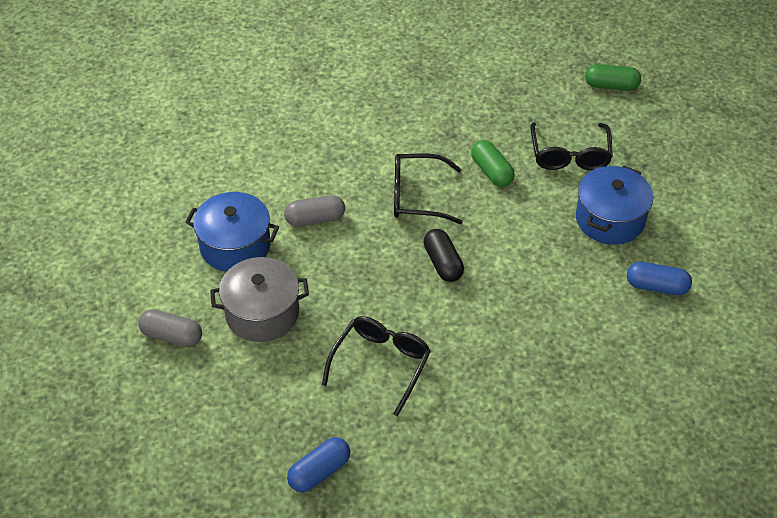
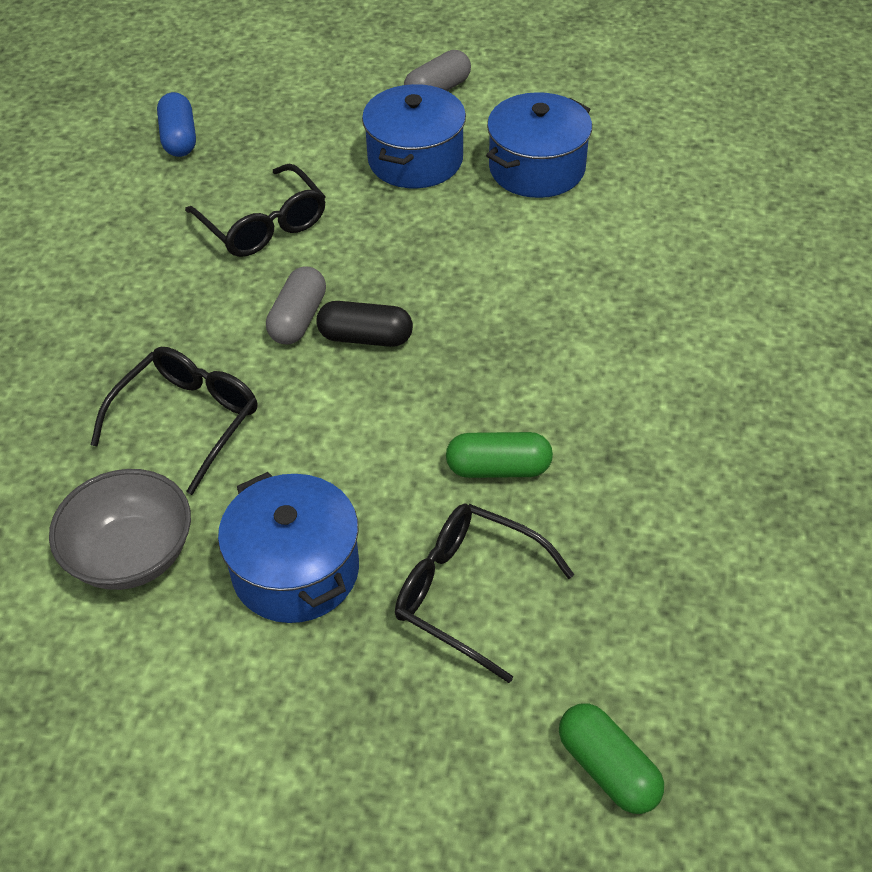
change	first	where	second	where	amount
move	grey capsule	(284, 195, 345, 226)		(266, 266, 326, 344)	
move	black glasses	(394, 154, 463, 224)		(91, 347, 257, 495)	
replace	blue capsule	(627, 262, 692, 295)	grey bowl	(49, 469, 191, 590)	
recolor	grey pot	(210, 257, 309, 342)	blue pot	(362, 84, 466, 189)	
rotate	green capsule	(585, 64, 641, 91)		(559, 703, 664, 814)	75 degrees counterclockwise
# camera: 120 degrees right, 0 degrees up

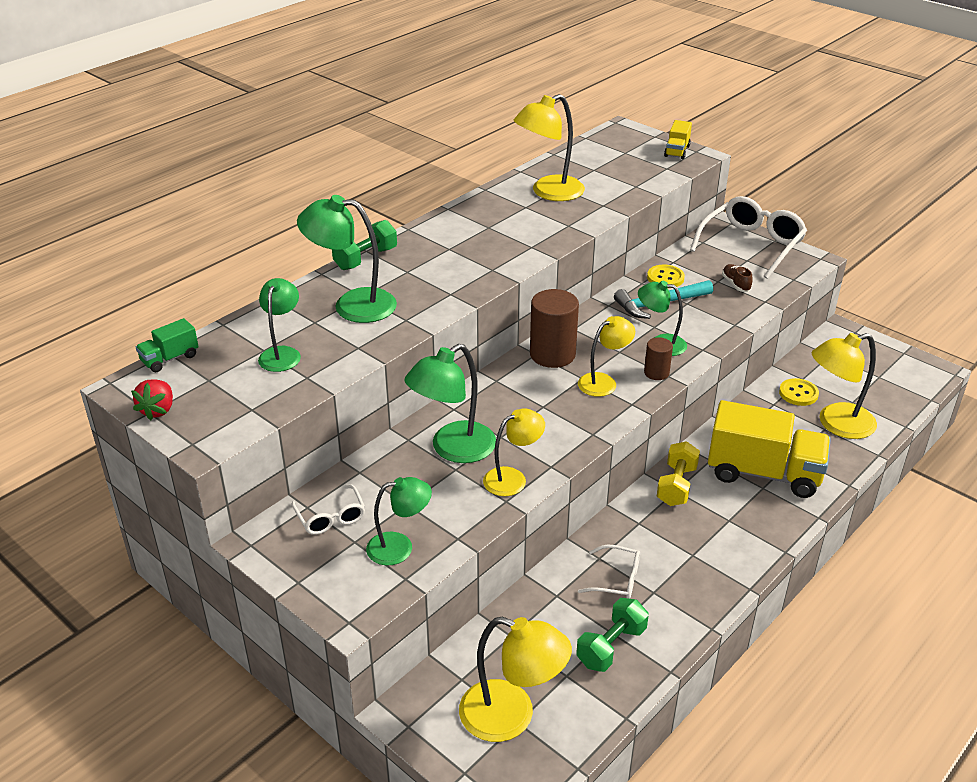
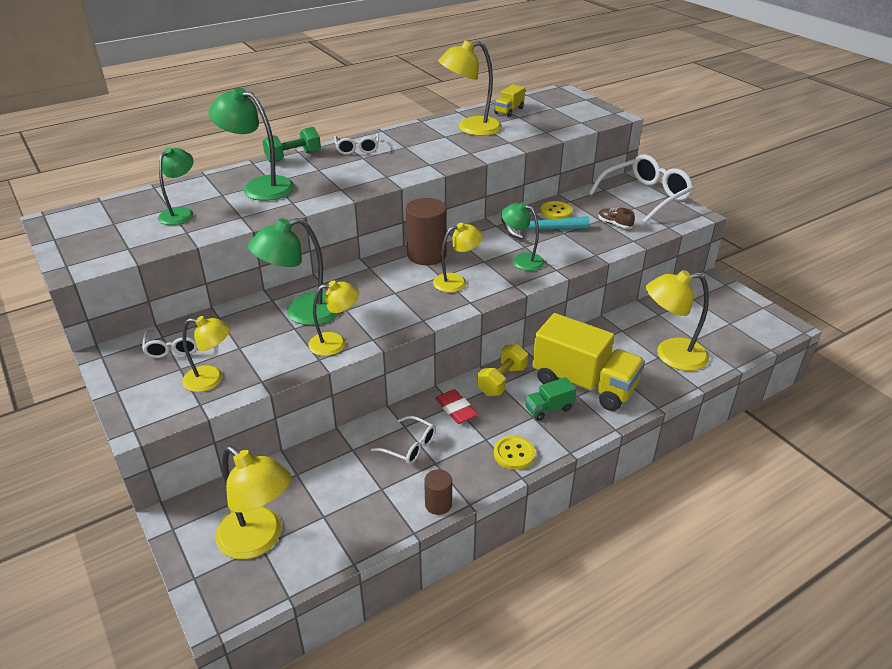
change	first	where	second	where	amount
delete	red strawberry	(131, 379, 173, 420)			
delete	green dumbbell	(576, 598, 649, 672)			
insert			white glasses	(334, 134, 379, 155)	
insert			red eraser	(435, 389, 478, 424)	
move	green truck	(136, 318, 199, 372)		(525, 377, 576, 421)	
move	brown cylinder	(644, 337, 673, 380)		(424, 469, 452, 515)	
move	yellow truck	(664, 120, 692, 159)		(494, 84, 525, 117)	
move	yellow button	(779, 378, 819, 406)		(494, 436, 535, 470)	
recolor	green lamp	(366, 477, 432, 566)	yellow lamp	(182, 316, 231, 392)	
rotate	brown shoe	(722, 264, 753, 292)		(598, 208, 635, 229)	45 degrees counterclockwise
# camera: 15 degrees right, 0 degrees up

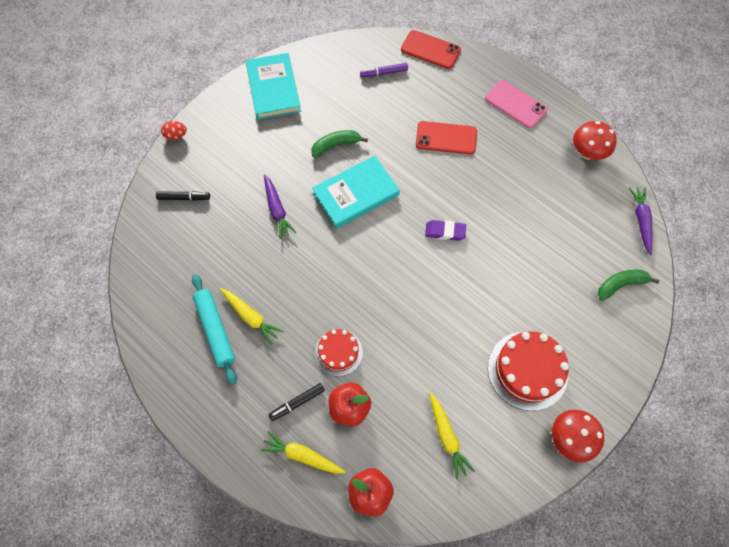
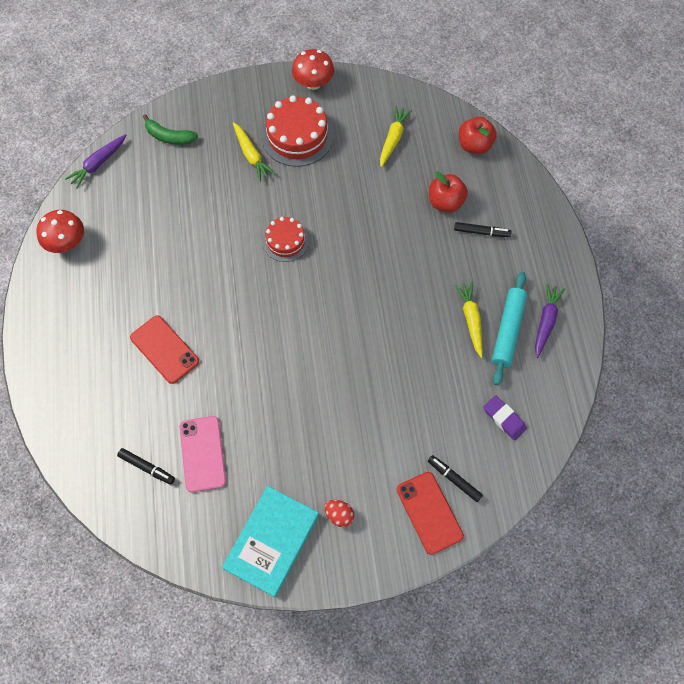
change	first	where	second	where	amount
delete	green banana	(311, 130, 368, 157)			
delete	turquoise book	(312, 156, 400, 229)			
move	red egg	(161, 121, 187, 140)		(324, 500, 355, 527)	
move	yellow carrot	(260, 431, 346, 474)		(233, 122, 276, 182)	
move	purple carrot	(264, 174, 296, 239)		(535, 283, 565, 358)	
move	red cake	(315, 329, 363, 376)		(263, 217, 309, 262)	
move	red phone	(401, 30, 461, 69)		(397, 472, 464, 555)	
move	purple eraser	(425, 220, 466, 241)		(484, 395, 527, 440)	
move	pink phone	(485, 80, 547, 128)		(180, 416, 226, 493)	
recolor	purple marker	(360, 63, 408, 78)	black marker	(117, 448, 175, 485)	
# camera: 140 degrees left, 0 degrees up

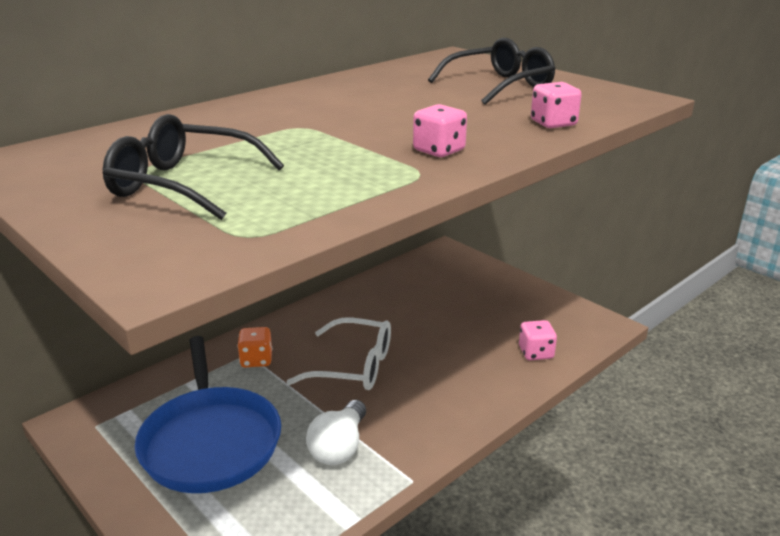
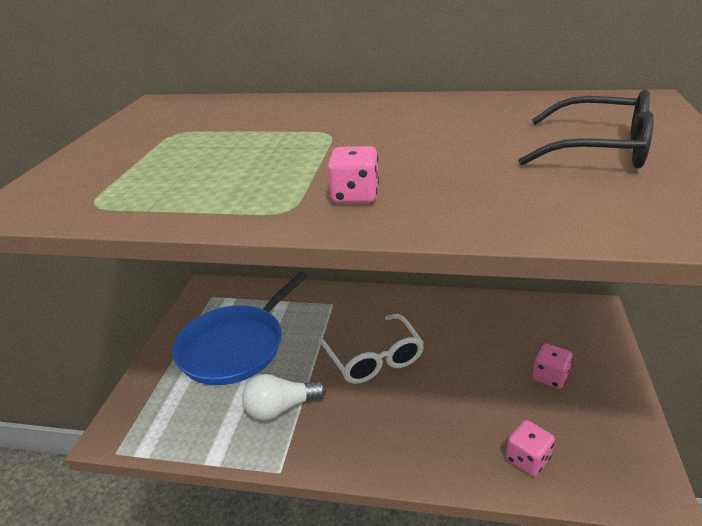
change	first	where	second	where	amount
delete	black glasses	(103, 114, 284, 220)			
delete	orange dice	(237, 327, 272, 367)			
move	pink dice	(531, 82, 582, 128)		(532, 343, 573, 389)	
# camera: 55 degrees right, 5 degrees up

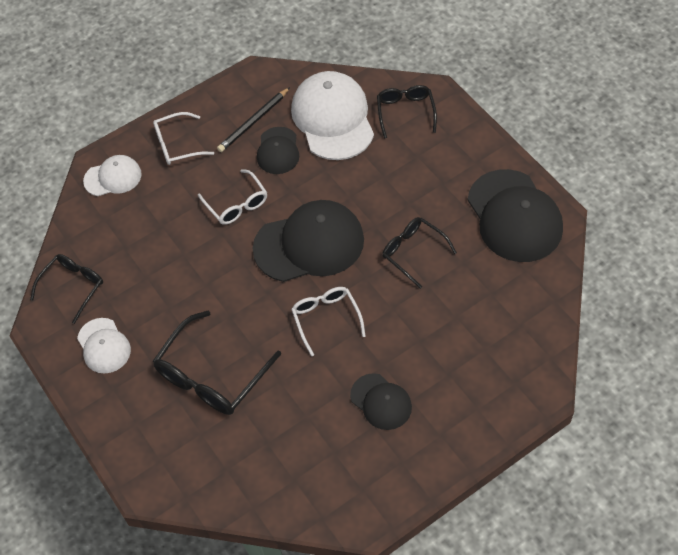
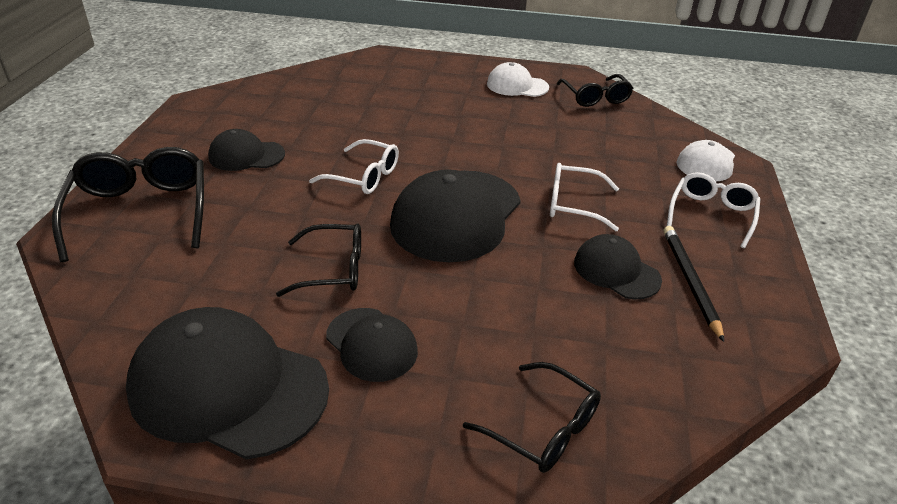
change	first	where	second	where	amount
delete	white cap	(291, 71, 374, 160)			
insert			black cap	(326, 308, 418, 382)	
move	black glasses	(153, 311, 281, 415)		(52, 147, 204, 262)	
# camera: 130 degrees right, 20 degrees down

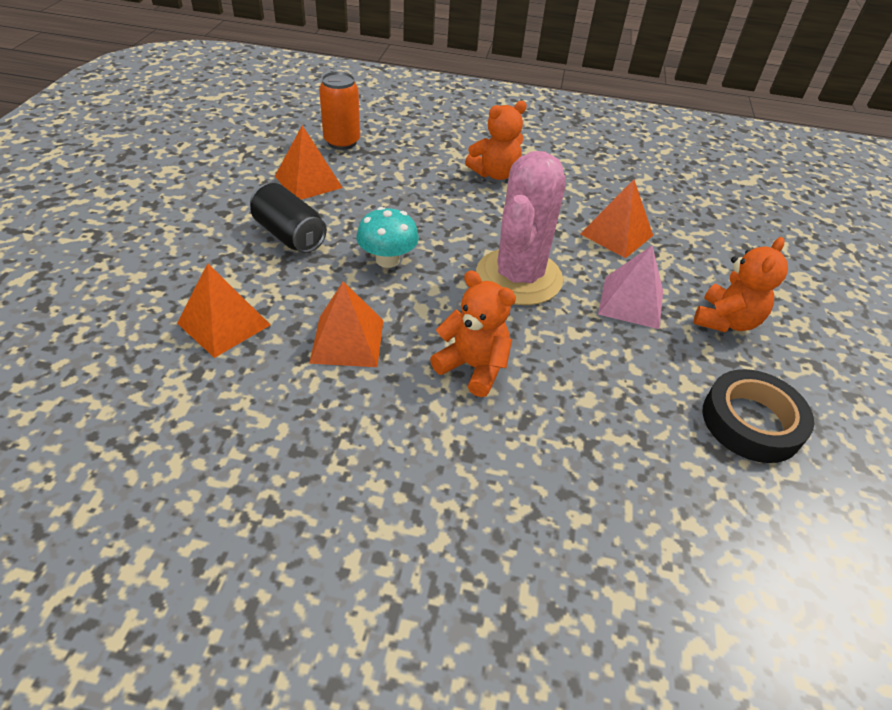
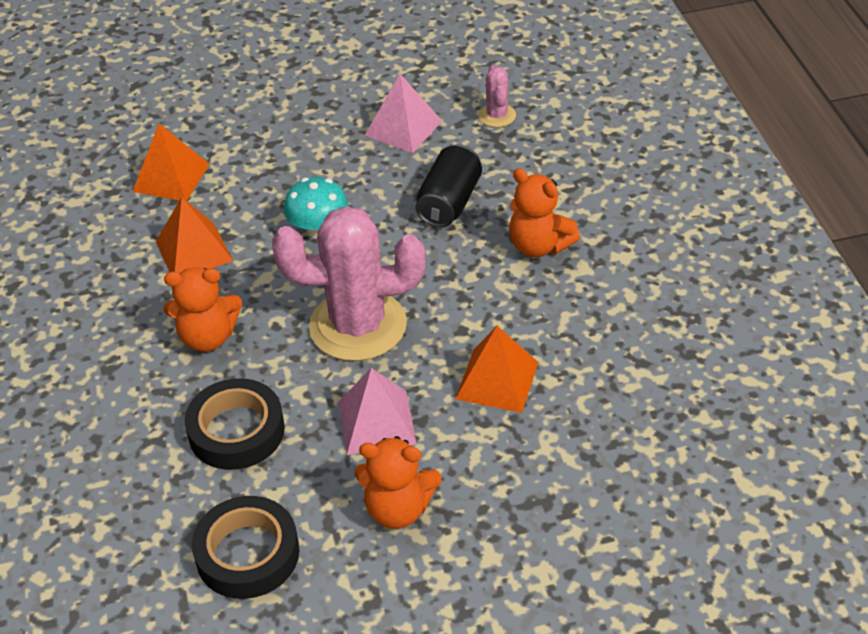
change	first	where	second	where	amount
insert			black tape	(185, 378, 285, 470)	
move	black can	(250, 183, 327, 253)		(415, 145, 482, 228)	
replace	orange can	(319, 71, 360, 150)	pink cactus	(478, 65, 516, 127)	
recolor	orange pyramid	(275, 125, 343, 200)	pink pyramid	(365, 74, 442, 153)	
rotate	orange teddy bear	(430, 270, 516, 397)		(164, 267, 242, 352)	75 degrees clockwise
# camera: 70 degrees right, 0 degrees up

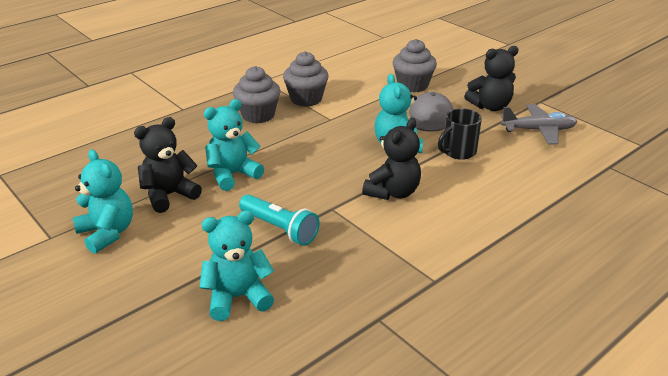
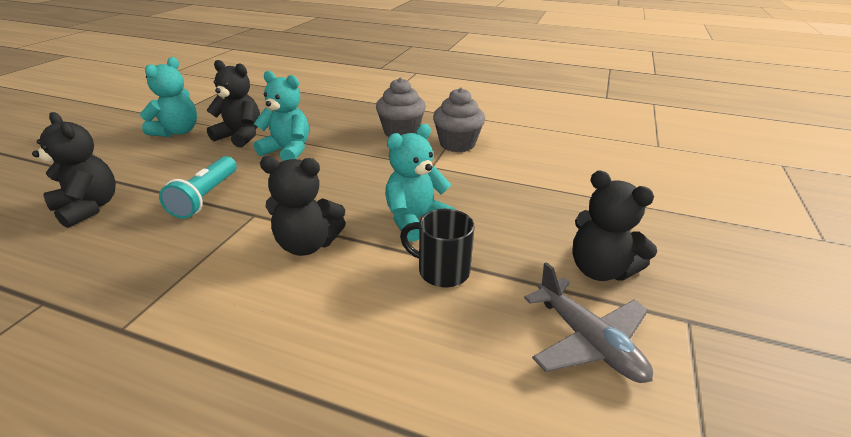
change	first	where	second	where	amount
delete	grey cupcake	(393, 39, 437, 92)			
delete	grey cap	(409, 92, 453, 132)			
recolor	turquoise teddy bear	(199, 210, 274, 321)	black teddy bear	(32, 112, 116, 228)	
# camera: 60 degrees right, 0 degrees up

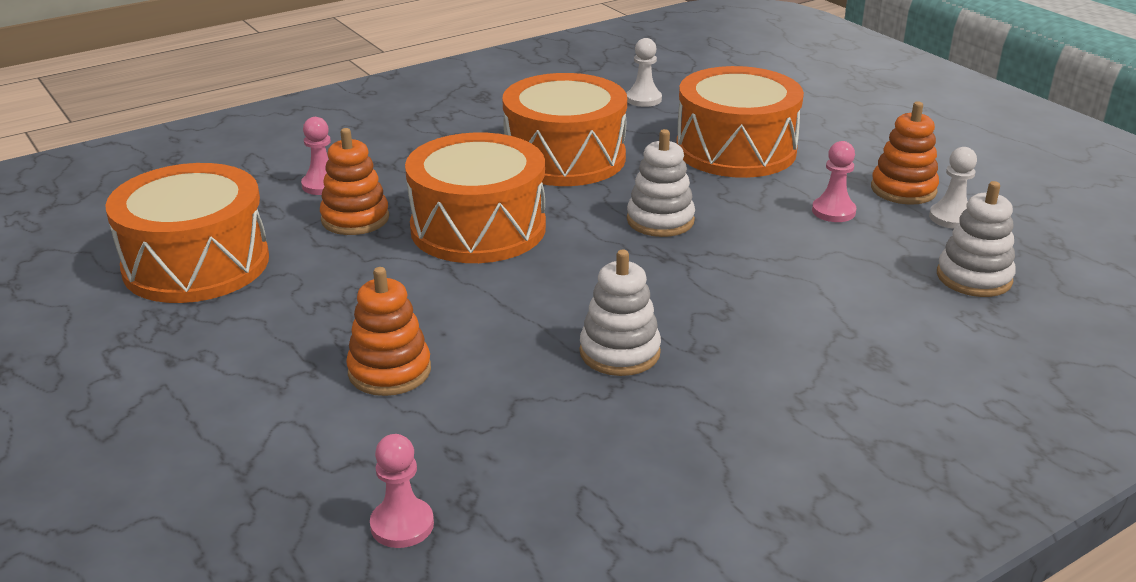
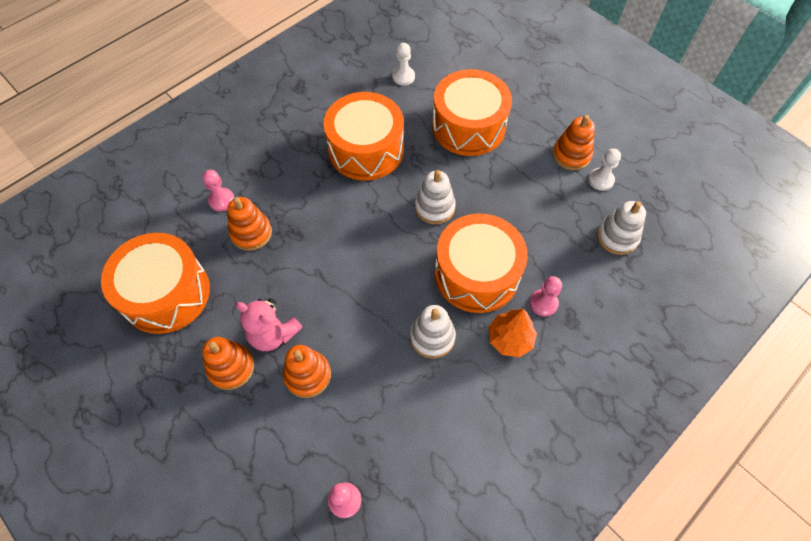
change	first	where	second	where	amount
insert			orange stacking toy	(202, 337, 254, 390)	
insert			pink teddy bear	(235, 299, 302, 351)	
insert			orange tree	(488, 309, 537, 357)	
move	orange drum	(405, 132, 546, 263)		(435, 213, 528, 313)	
move	pink pawn	(812, 141, 856, 222)		(530, 276, 562, 316)	
# camera: 10 degrees left, 30 degrees up

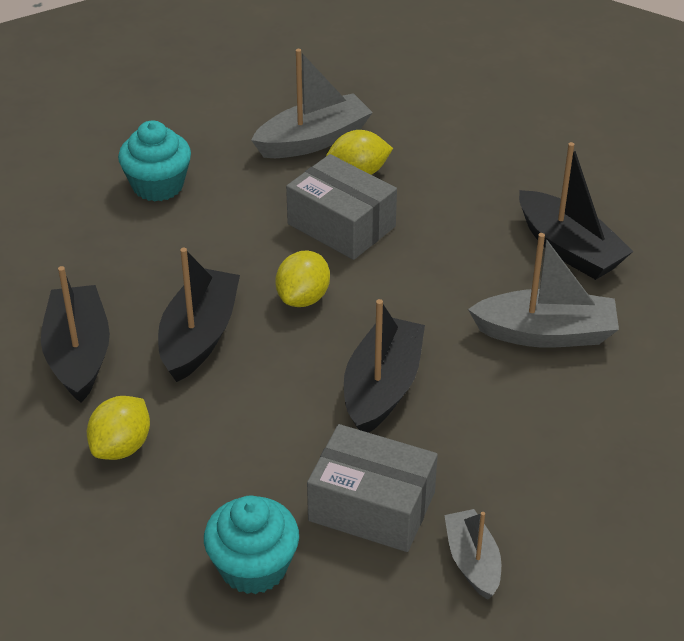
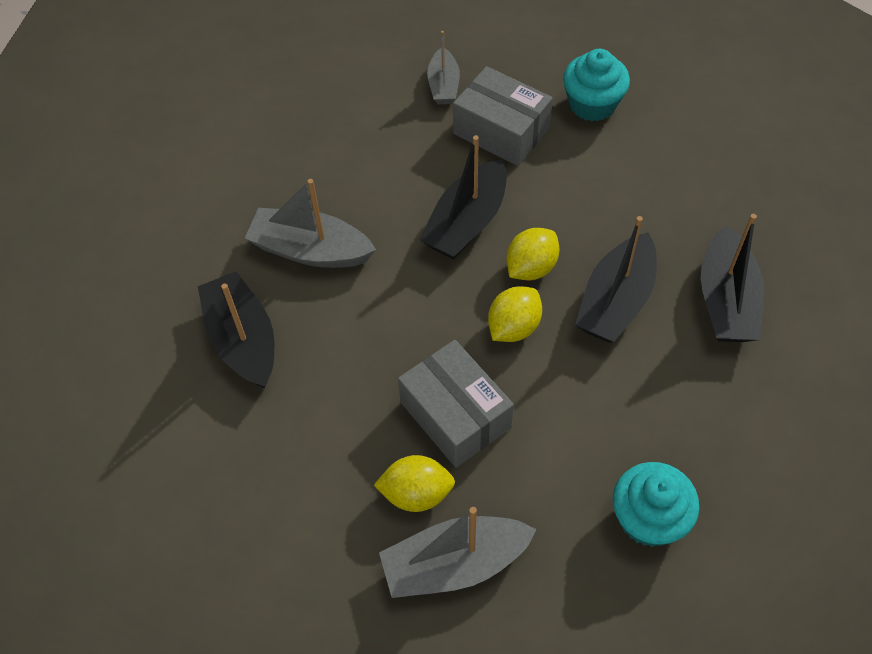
change	first	where	second	where	amount
move	yellow lemon	(87, 396, 150, 460)		(506, 228, 559, 280)	
# camera: 165 degrees left, 15 degrees up

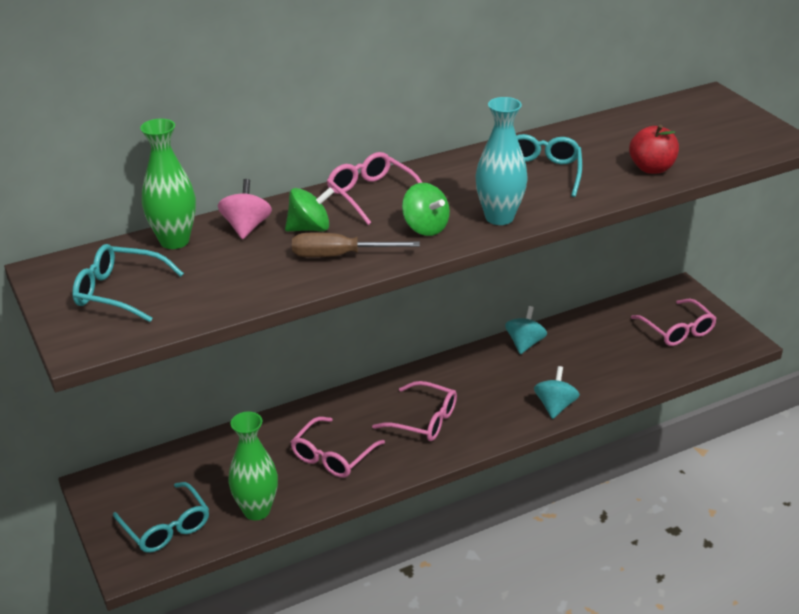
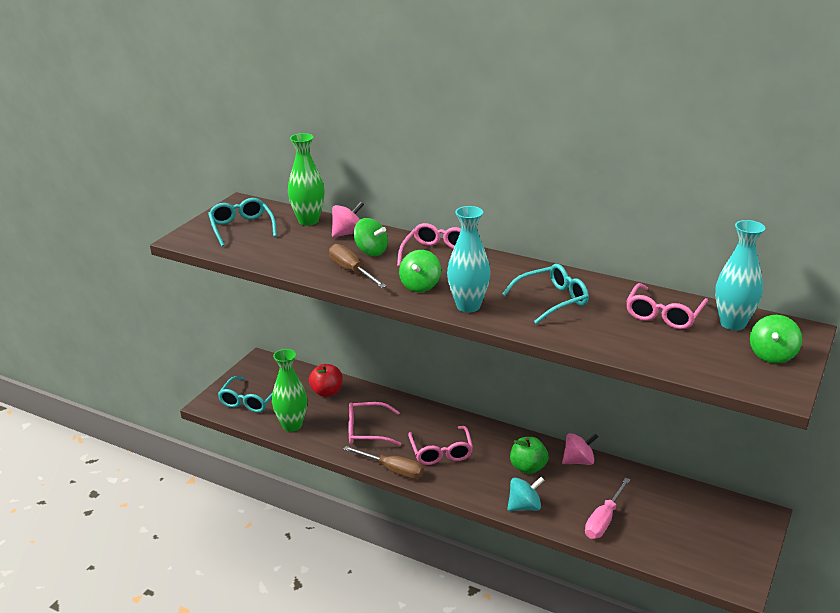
change	first	where	second	where	amount
insert			brown screwdriver	(343, 446, 424, 479)	
insert			green apple	(510, 437, 548, 474)	
insert			pink screwdriver	(585, 478, 631, 539)	
insert			turquoise vase	(715, 220, 765, 331)	
insert			green spinning top	(750, 315, 802, 364)	
move	red apple	(629, 125, 679, 174)		(309, 364, 343, 397)	
move	pink glasses	(631, 299, 717, 346)		(626, 283, 708, 329)	
recolor	turquoise spinning top	(505, 306, 547, 354)	pink spinning top	(562, 433, 598, 465)	
# camera: 55 degrees right, 5 degrees down

